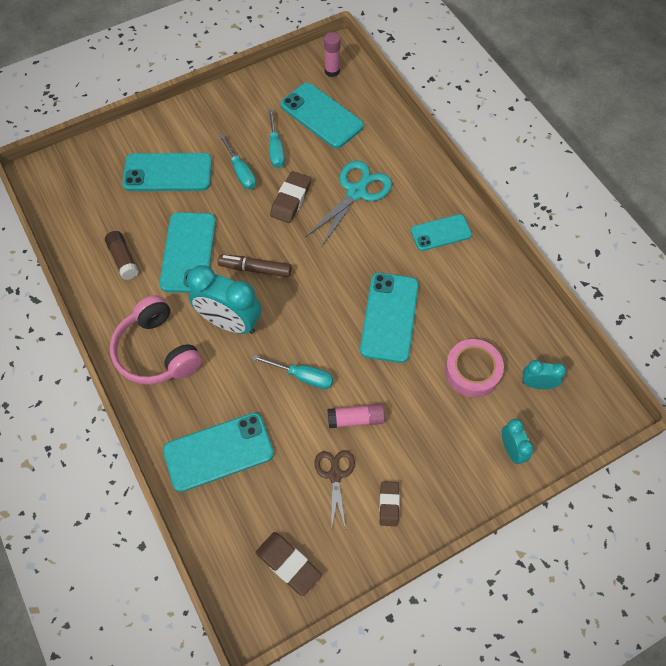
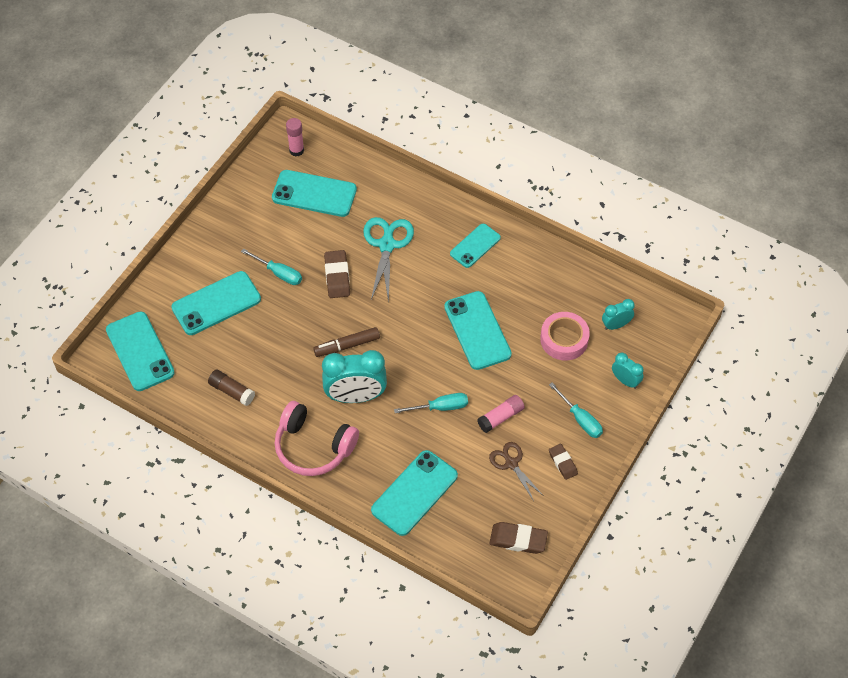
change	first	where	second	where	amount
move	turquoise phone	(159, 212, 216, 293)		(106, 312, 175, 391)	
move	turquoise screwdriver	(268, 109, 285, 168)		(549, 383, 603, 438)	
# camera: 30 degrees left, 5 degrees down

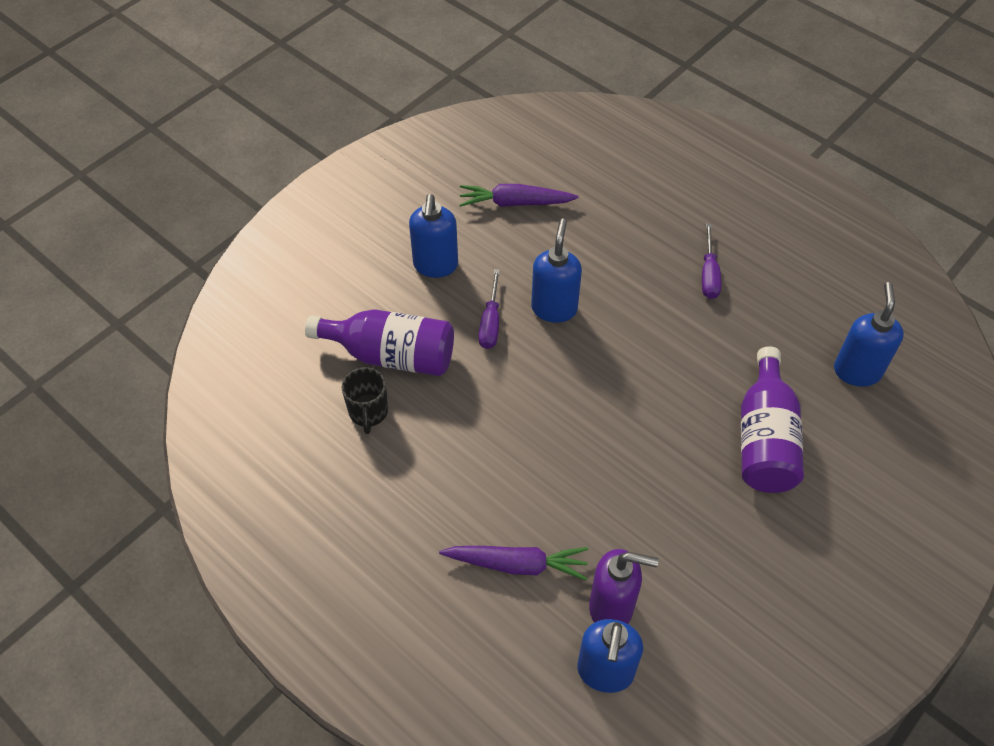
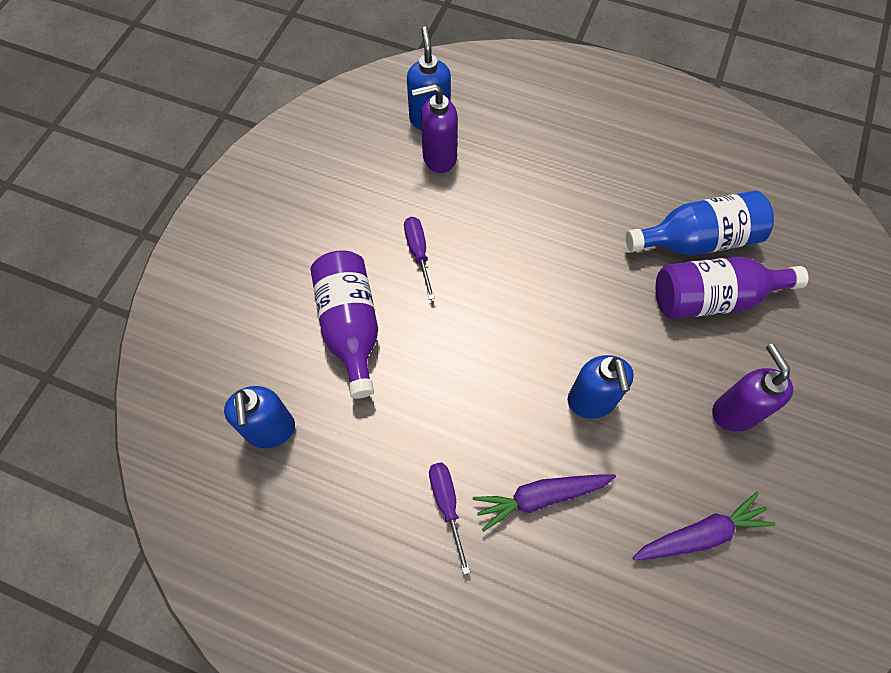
change	first	where	second	where	amount
move	purple carrot	(439, 546, 588, 580)		(473, 474, 616, 532)	
move	purple screwdriver	(479, 269, 500, 349)		(404, 217, 435, 300)	
replace	black mug	(342, 367, 388, 434)	blue bottle	(626, 191, 774, 256)	
recolor	blue soap dispenser	(409, 194, 458, 278)	purple soap dispenser	(712, 343, 793, 432)	
# camera: 160 degrees right, 10 degrees up

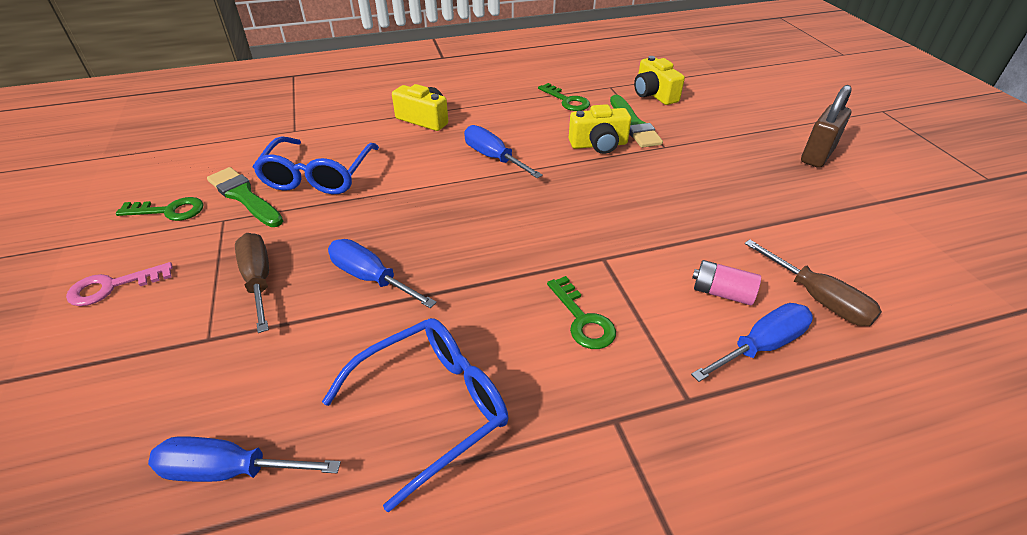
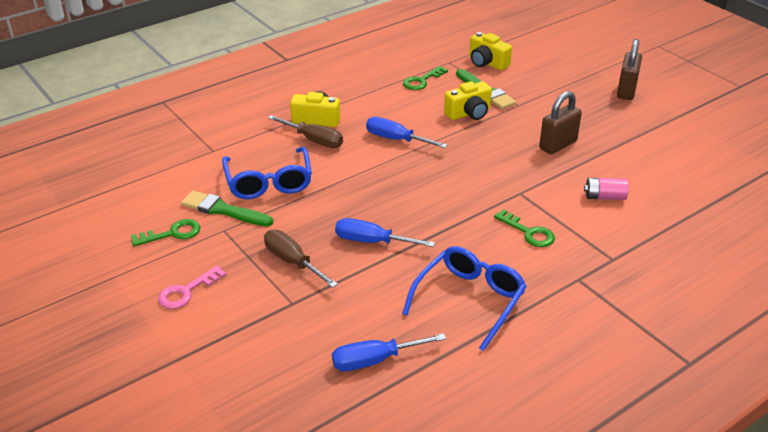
change	first	where	second	where	amount
delete	blue screwdriver	(691, 303, 813, 382)			
insert			brown padlock	(539, 91, 582, 154)	
move	brown screwdriver	(745, 240, 882, 326)		(268, 115, 343, 148)	
rotate	green key	(538, 83, 590, 111)		(403, 66, 448, 90)	105 degrees clockwise
# camera: 20 degrees left, 5 degrees down

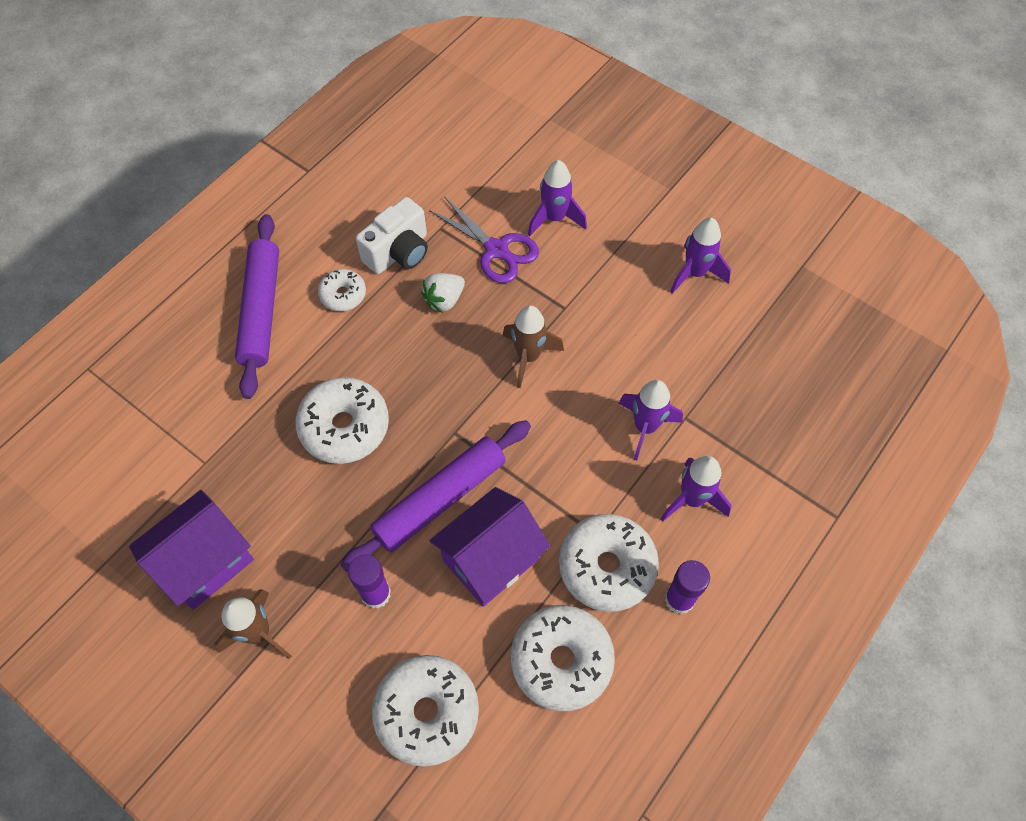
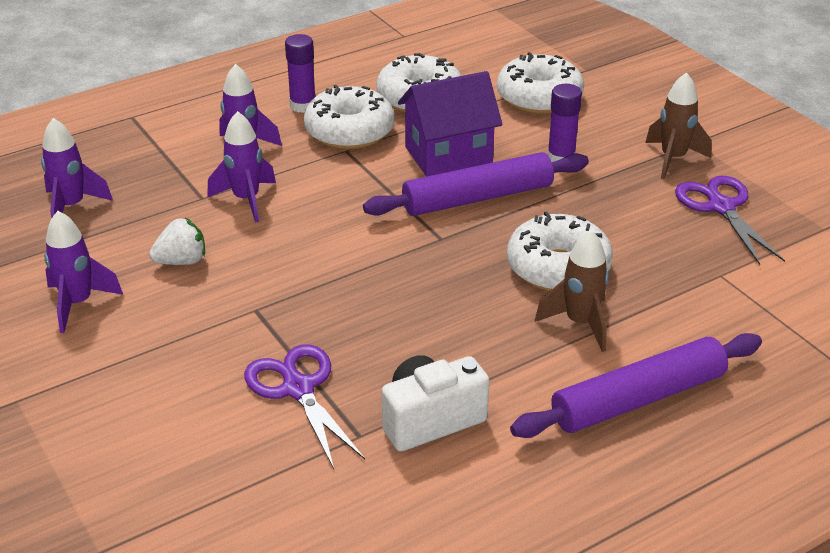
change	first	where	second	where	amount
delete	white donut	(318, 269, 366, 311)			
move	white strawberry	(421, 273, 465, 313)		(149, 218, 205, 265)	
move	brown rocket	(503, 305, 564, 388)		(535, 230, 609, 352)	
move	purple rocket	(528, 160, 587, 236)		(41, 118, 113, 218)	
replace	purple house	(129, 490, 254, 610)	purple scissors	(675, 176, 785, 265)	
rotate	purple rolling pin	(235, 214, 279, 399)		(510, 333, 762, 438)	45 degrees clockwise
# camera: 160 degrees left, 25 degrees down

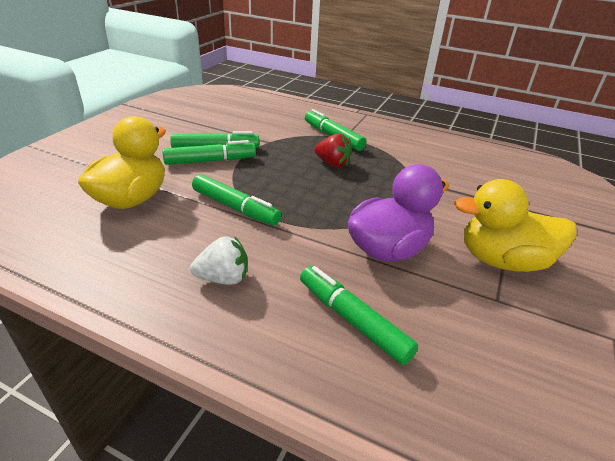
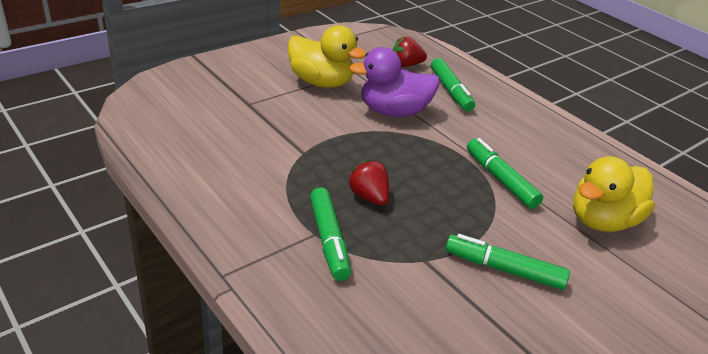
change	first	where	second	where	amount
delete	green marker	(162, 140, 256, 165)			
delete	white strawberry	(190, 236, 248, 285)			
insert			red strawberry	(393, 37, 427, 67)	
# camera: 155 degrees left, 0 degrees up

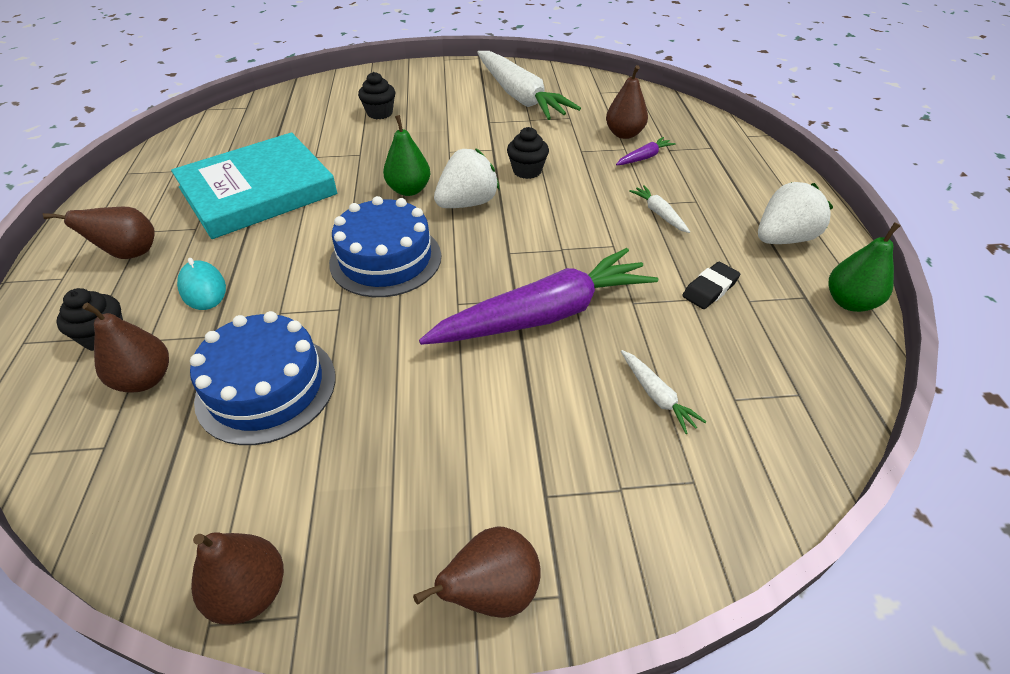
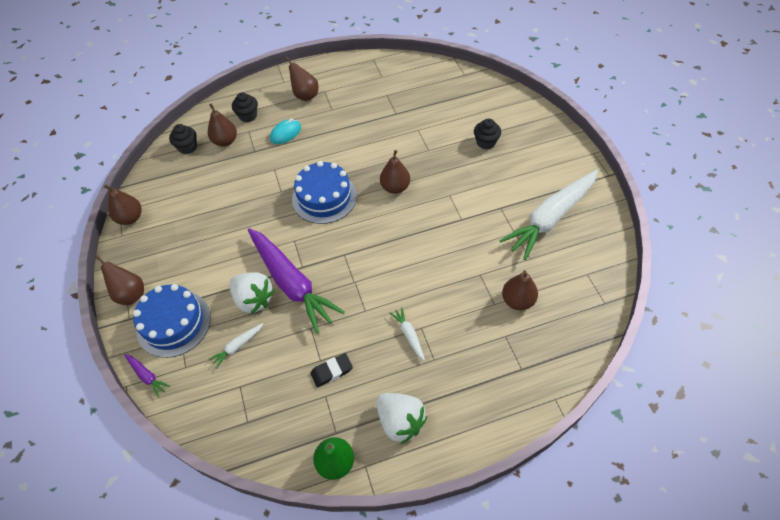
change	first	where	second	where	amount
delete	turquoise book	(171, 132, 337, 239)			
move	blue cake	(190, 311, 336, 445)		(133, 284, 211, 358)	
move	white strawberry	(434, 148, 499, 208)		(230, 272, 274, 314)	
move	black cupcake	(507, 127, 549, 179)		(169, 124, 197, 154)	
move	purple carrot	(616, 137, 676, 165)		(124, 354, 170, 398)	
recolor	green pear	(383, 115, 431, 196)	brown pear	(380, 150, 410, 194)	
rotate	white carrot	(629, 185, 690, 233)		(390, 307, 425, 361)	75 degrees counterclockwise
rotate	black eraser	(682, 262, 740, 309)		(311, 353, 353, 387)	60 degrees counterclockwise
# camera: 80 degrees right, 10 degrees up

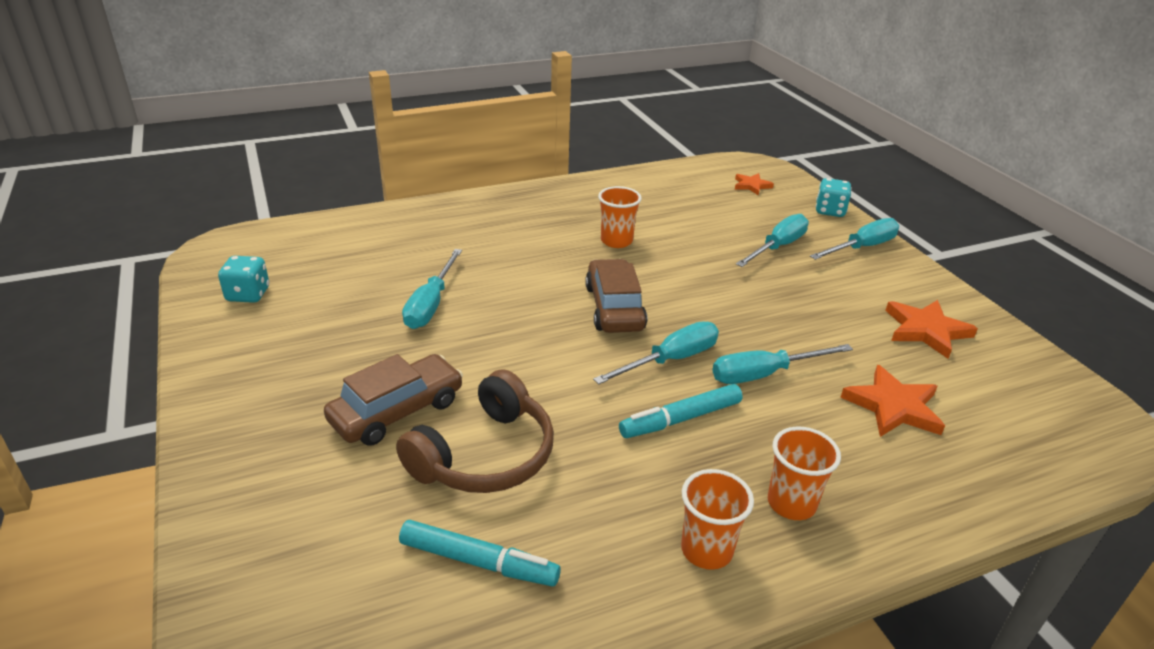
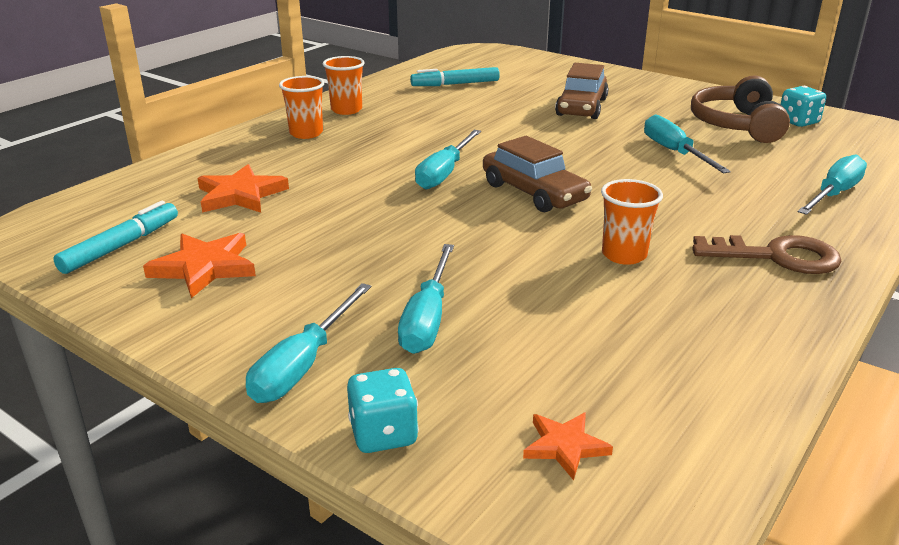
change	first	where	second	where	amount
insert			brown key	(692, 235, 842, 274)	
move	brown headphones	(396, 369, 554, 493)		(691, 75, 790, 143)	
move	turquoise marker	(619, 384, 743, 438)		(53, 201, 178, 274)	
move	turquoise screwdriver	(712, 344, 853, 384)		(798, 154, 867, 215)	
# camera: 150 degrees right, 5 degrees down

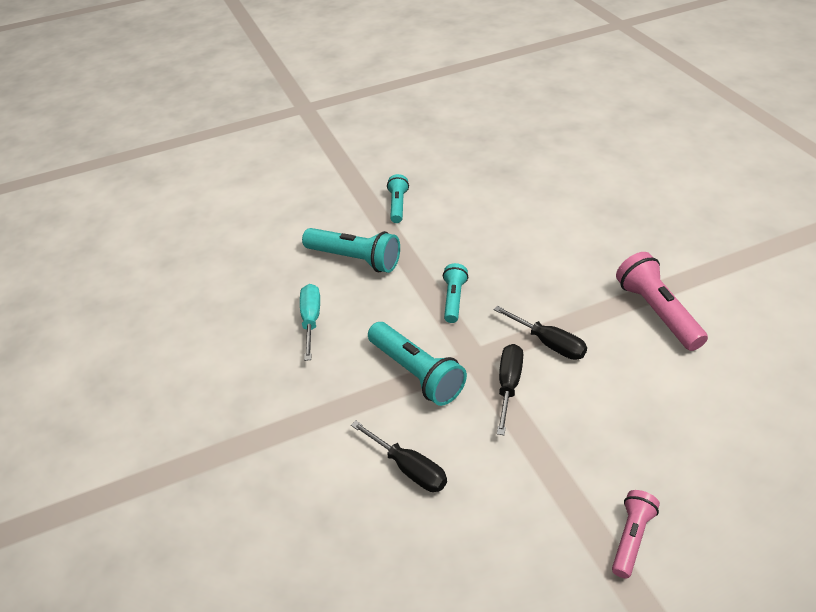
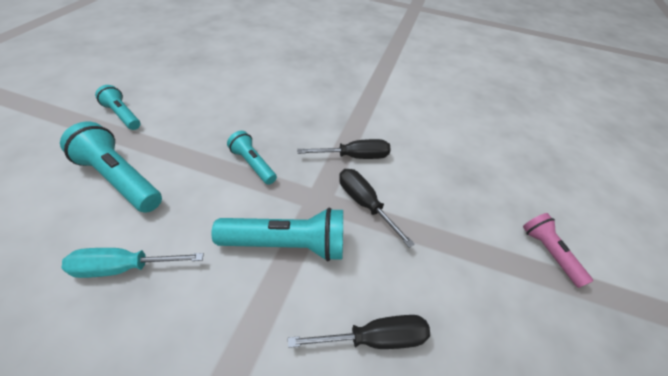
change	first	where	second	where	amount
delete	pink flashlight	(616, 252, 708, 351)			
rotate	turquoise screwdriver	(300, 284, 320, 361)		(62, 248, 204, 278)	45 degrees counterclockwise
rotate	turquoise flashlight	(302, 228, 400, 273)		(60, 122, 162, 213)	120 degrees counterclockwise
# camera: 55 degrees left, 5 degrees up

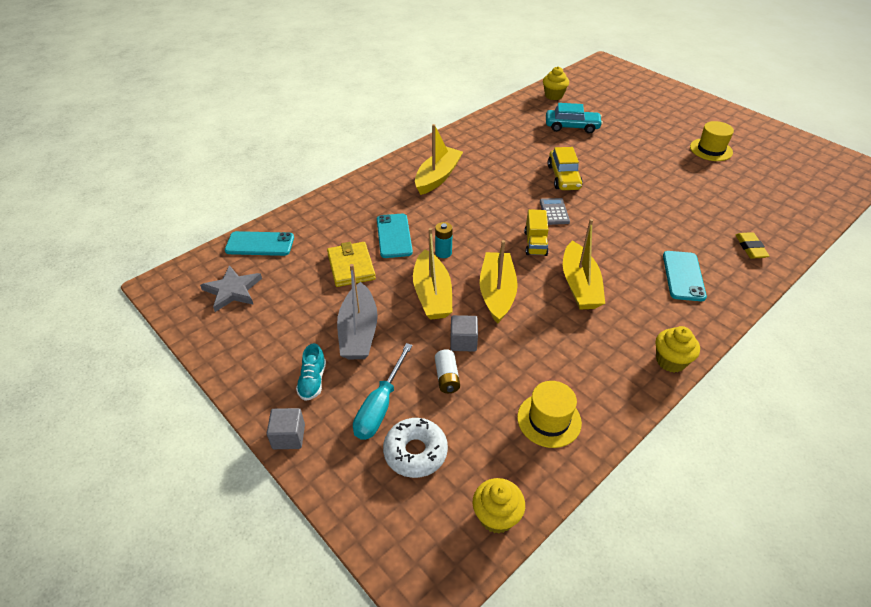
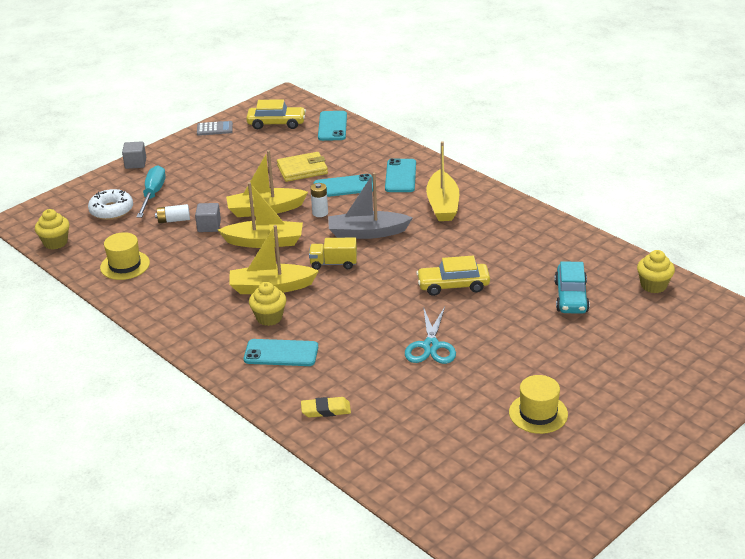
change	first	where	second	where	amount
delete	turquoise shoe	(296, 343, 326, 401)			
insert			turquoise phone	(385, 158, 416, 192)	
insert			turquoise scissors	(405, 307, 456, 364)	
move	grey boat	(337, 264, 378, 359)		(328, 173, 413, 239)	
move	grey calculator	(540, 198, 570, 225)		(197, 121, 233, 136)	
move	yellow cupcake	(656, 326, 700, 373)		(249, 282, 286, 326)	
replace	grey star	(200, 265, 262, 312)	yellow car	(246, 99, 306, 129)	
recolor	turquoise battery	(435, 222, 453, 258)	white battery	(310, 183, 328, 217)	
rotate	turquoise screwdriver	(353, 343, 413, 440)		(137, 165, 166, 218)	75 degrees clockwise
rotate	yellow boat	(415, 124, 463, 195)		(426, 141, 459, 221)	60 degrees clockwise
# camera: 90 degrees right, 10 degrees down

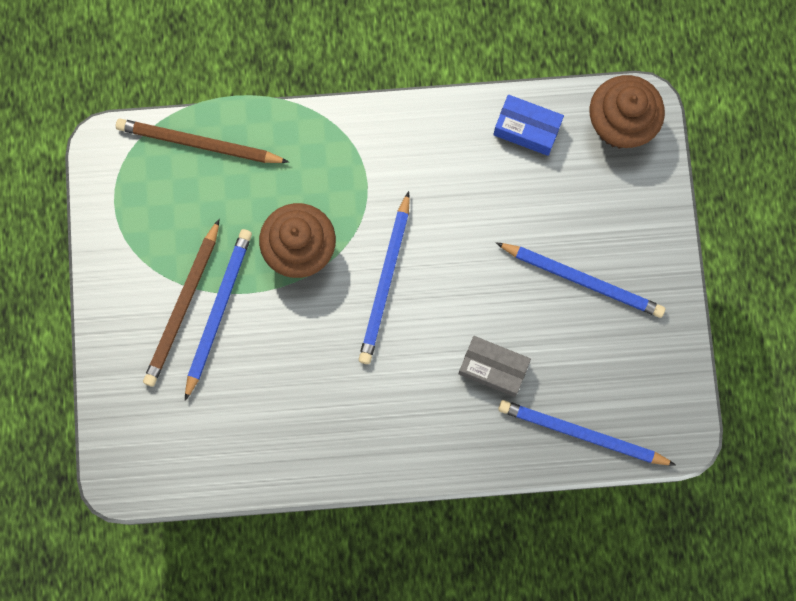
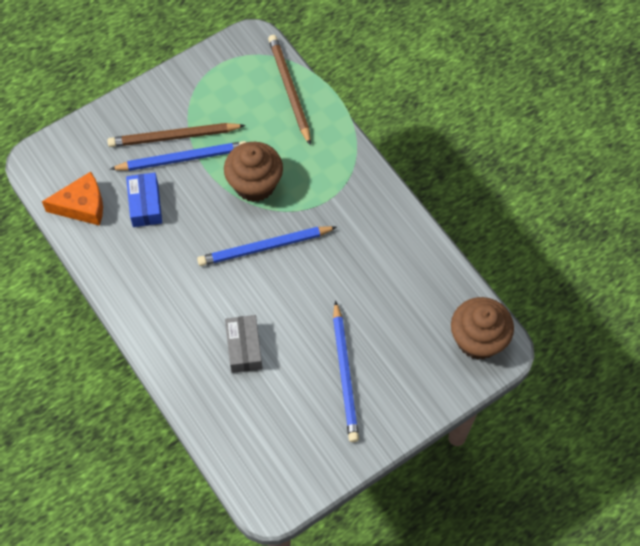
change	first	where	second	where	amount
delete	blue pencil	(498, 400, 676, 466)			
insert			orange cheese	(42, 172, 103, 226)	
move	blue box	(493, 95, 564, 156)		(126, 173, 162, 227)	
# camera: 60 degrees right, 15 degrees down

